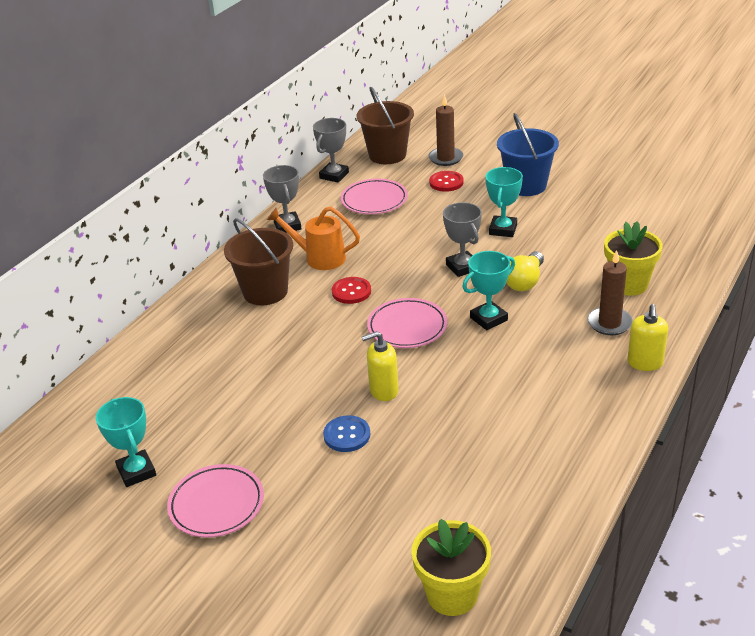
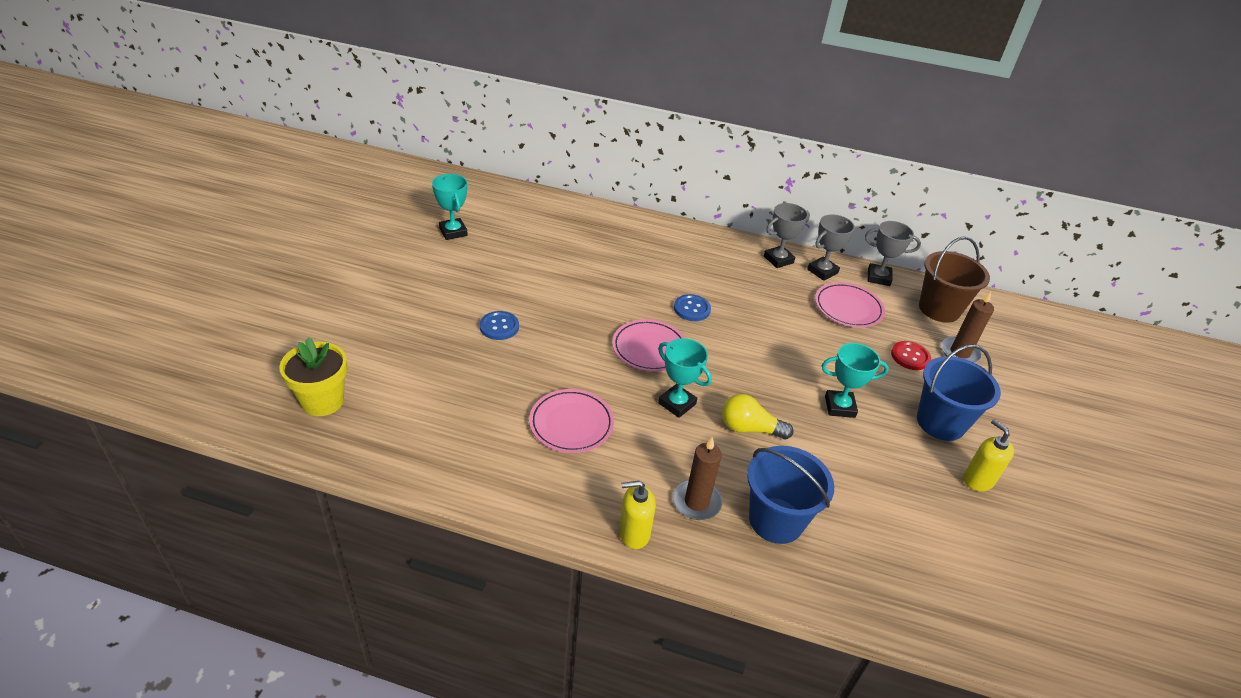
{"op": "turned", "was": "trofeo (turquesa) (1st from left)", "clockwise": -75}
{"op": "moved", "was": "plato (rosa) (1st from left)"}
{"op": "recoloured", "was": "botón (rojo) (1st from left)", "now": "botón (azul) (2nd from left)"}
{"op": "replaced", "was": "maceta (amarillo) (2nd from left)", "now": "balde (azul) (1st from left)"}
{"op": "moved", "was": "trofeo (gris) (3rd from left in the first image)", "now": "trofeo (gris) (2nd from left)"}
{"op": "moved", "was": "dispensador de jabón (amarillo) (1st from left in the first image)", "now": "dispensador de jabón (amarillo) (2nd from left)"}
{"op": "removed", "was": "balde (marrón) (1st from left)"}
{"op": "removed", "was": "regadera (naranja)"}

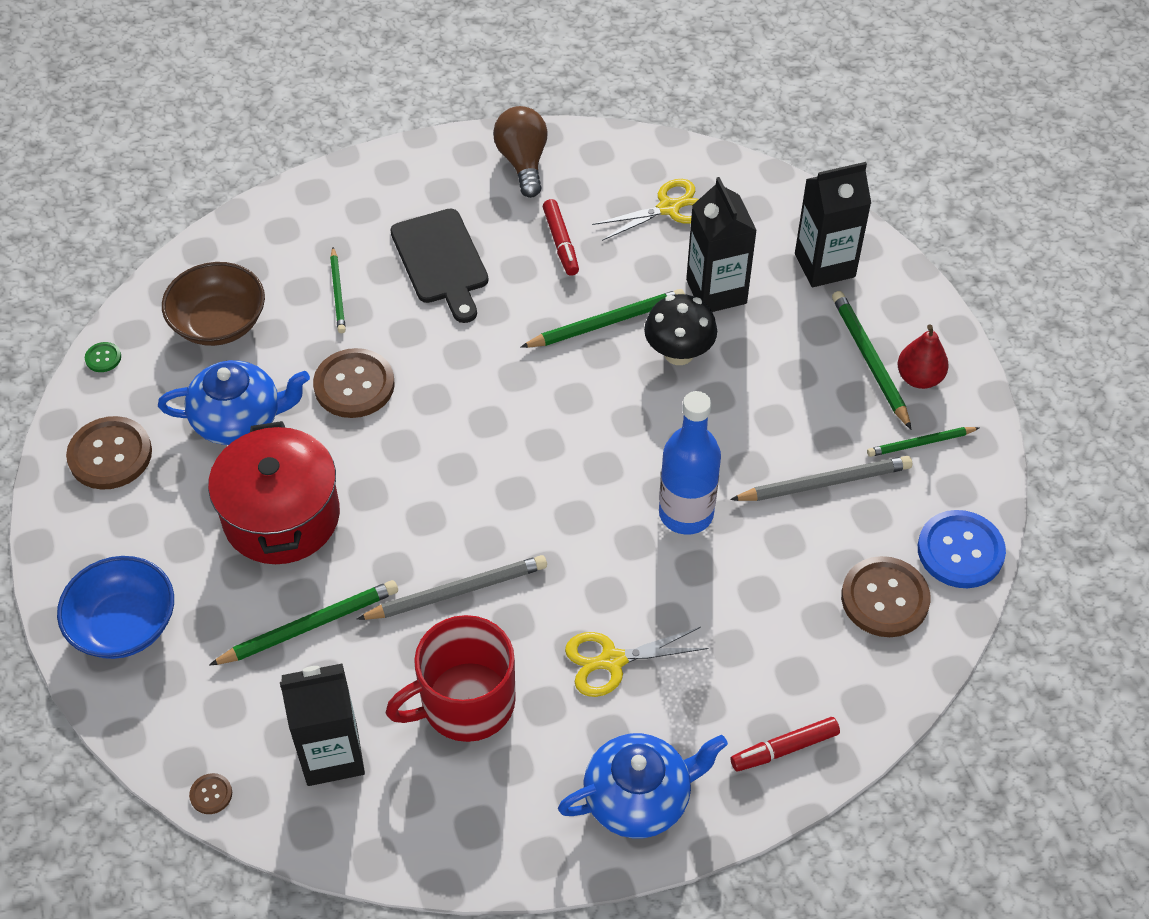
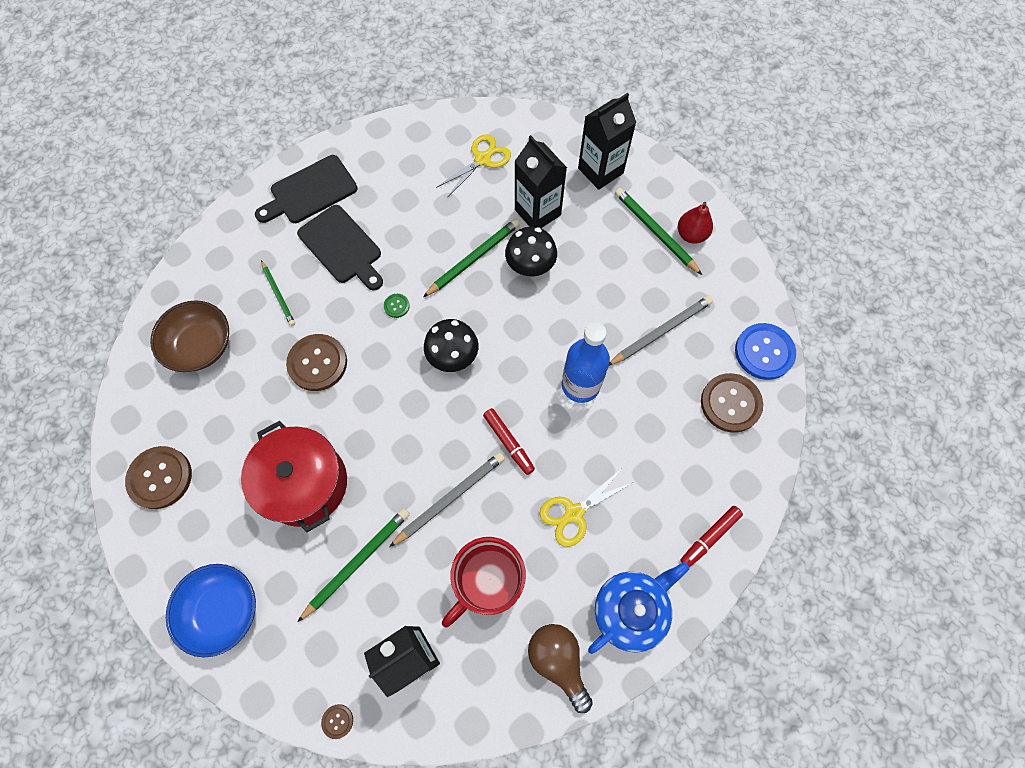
{"op": "added", "now": "tabla de cortar (negro) (1st from left)"}
{"op": "moved", "was": "botón (verde)"}
{"op": "added", "now": "seta (negro) (1st from left)"}
{"op": "moved", "was": "rotulador (rojo) (1st from left)"}
{"op": "moved", "was": "bombilla (marrón)"}
{"op": "removed", "was": "tetera (azul) (1st from left)"}
{"op": "removed", "was": "lápiz (verde) (5th from left)"}

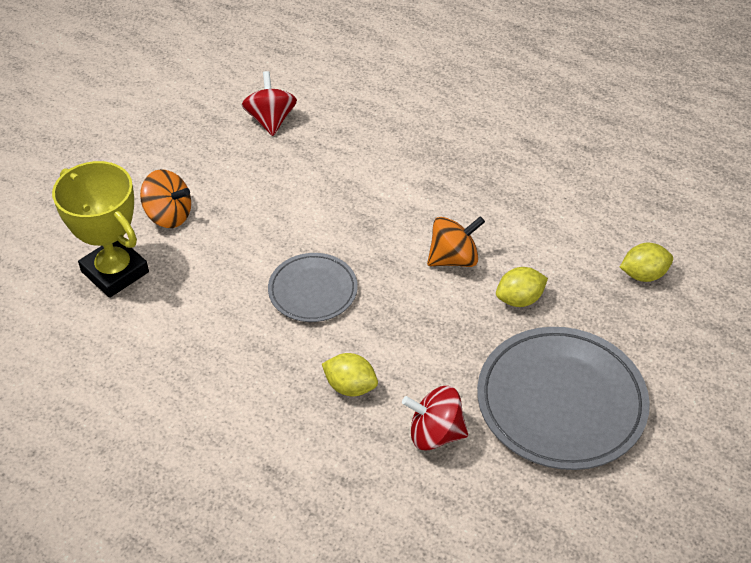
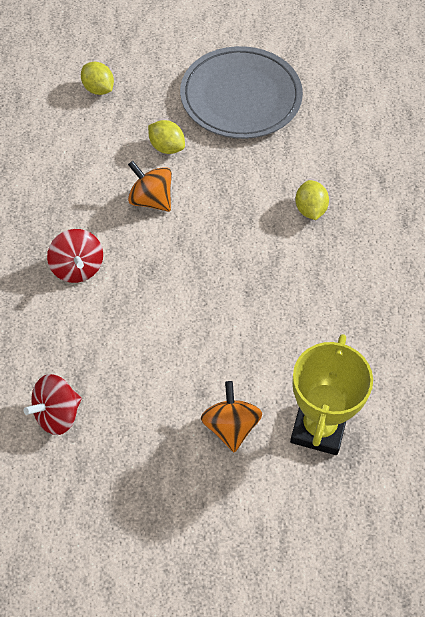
{"op": "moved", "was": "peonza (rojo) (2nd from left)"}
{"op": "removed", "was": "plato (gris) (1st from left)"}

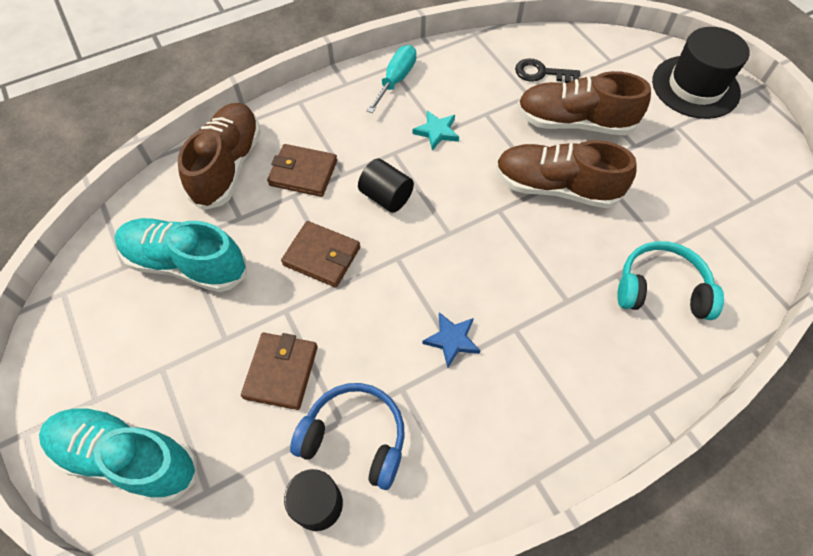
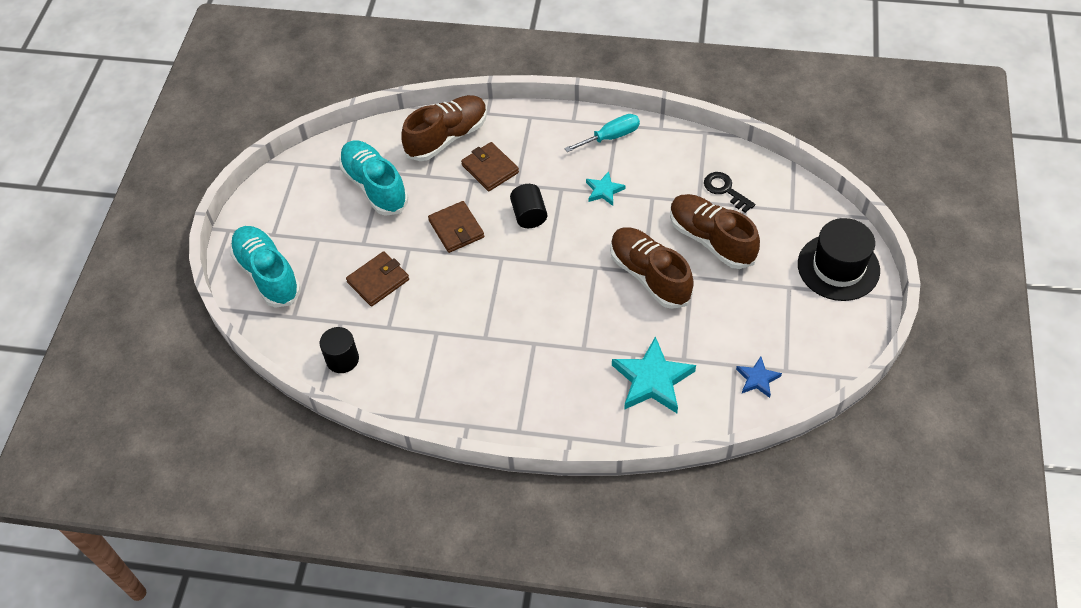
{"op": "replaced", "was": "auriculares (turquesa)", "now": "estrella (turquesa) (2nd from left)"}
{"op": "moved", "was": "estrella (azul)"}
{"op": "removed", "was": "auriculares (azul)"}

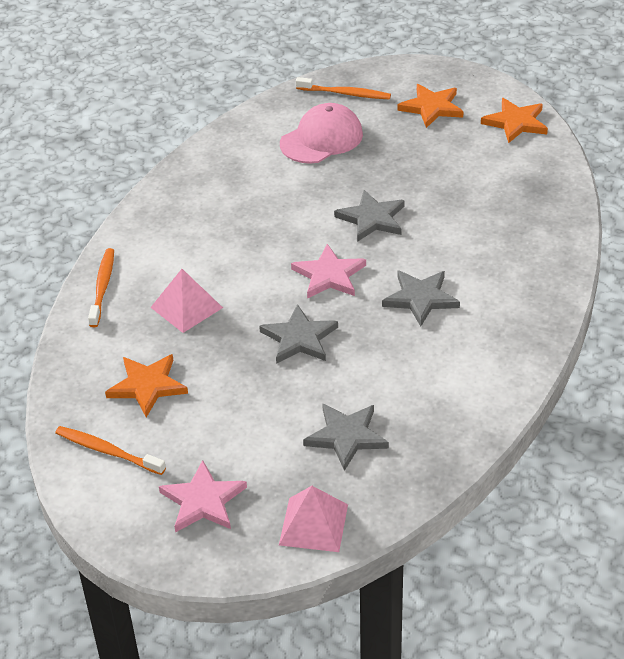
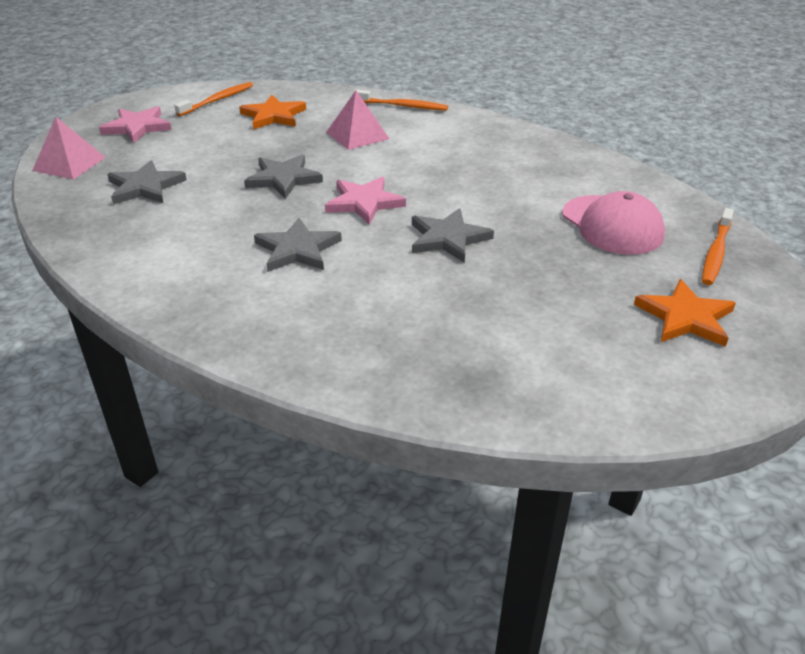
{"op": "removed", "was": "estrella (naranja) (3rd from left)"}

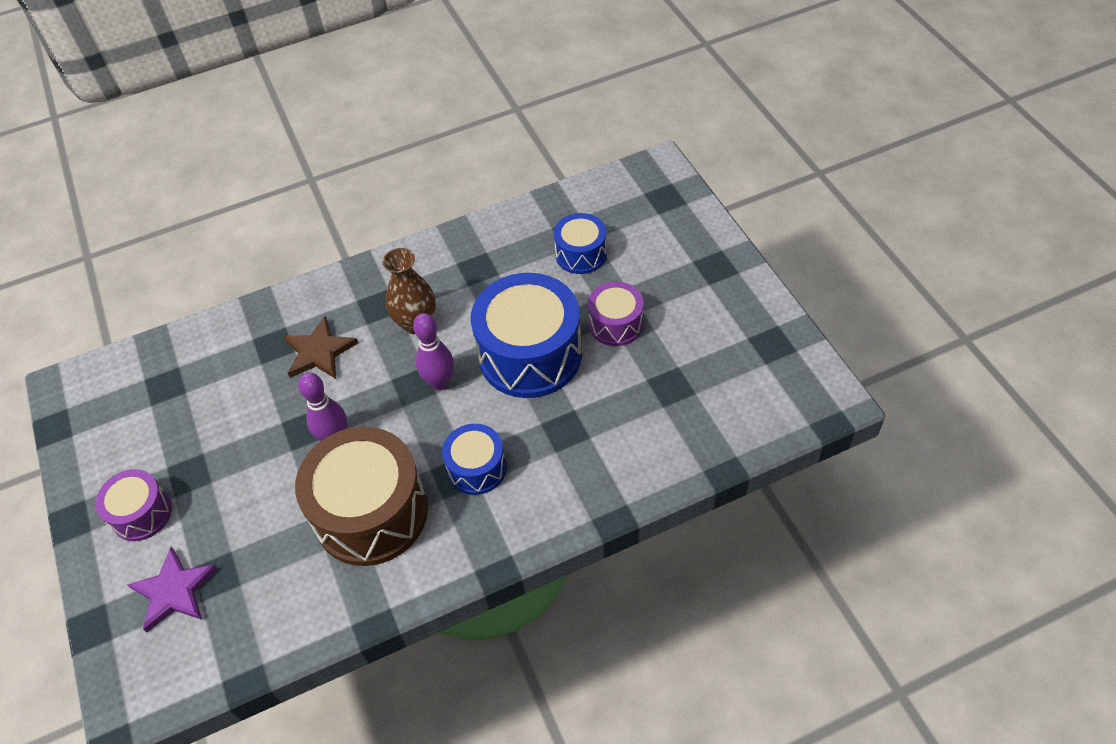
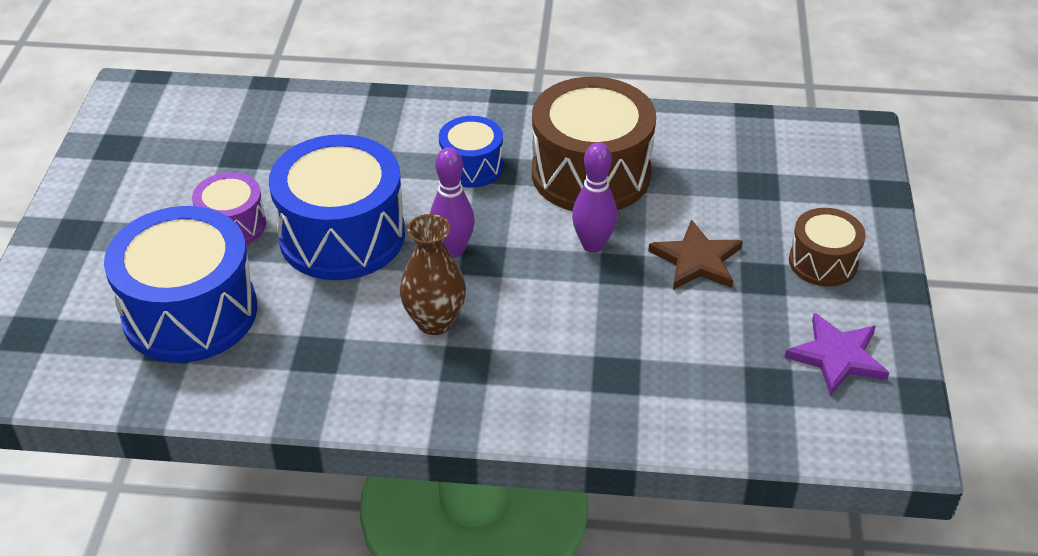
{"op": "resized", "was": "tambor (azul) (3rd from left in the first image)", "ratio": 1.88}
{"op": "moved", "was": "estrella (marrón)"}
{"op": "moved", "was": "estrella (morado)"}
{"op": "recoloured", "was": "tambor (morado) (1st from left)", "now": "tambor (marrón) (2nd from left)"}

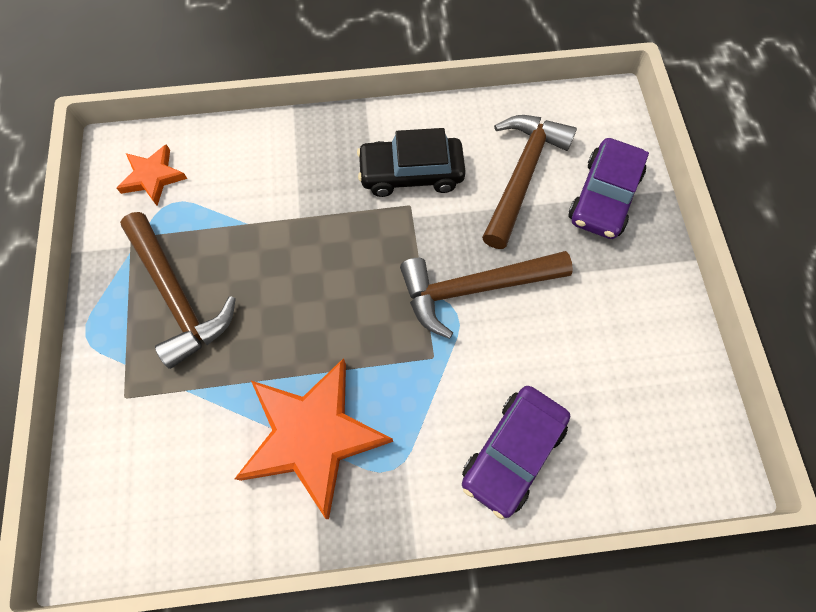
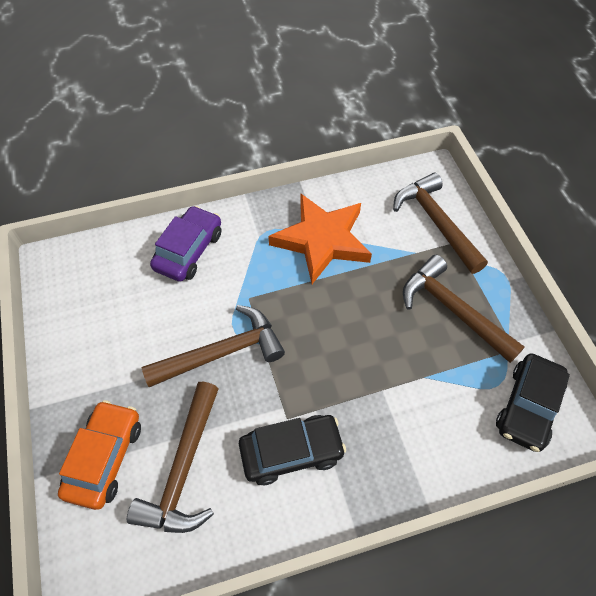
{"op": "recoloured", "was": "coche (morado) (2nd from left)", "now": "coche (naranja)"}
{"op": "added", "now": "martillo (marrón) (3rd from left)"}
{"op": "replaced", "was": "estrella (naranja) (1st from left)", "now": "coche (negro) (2nd from left)"}

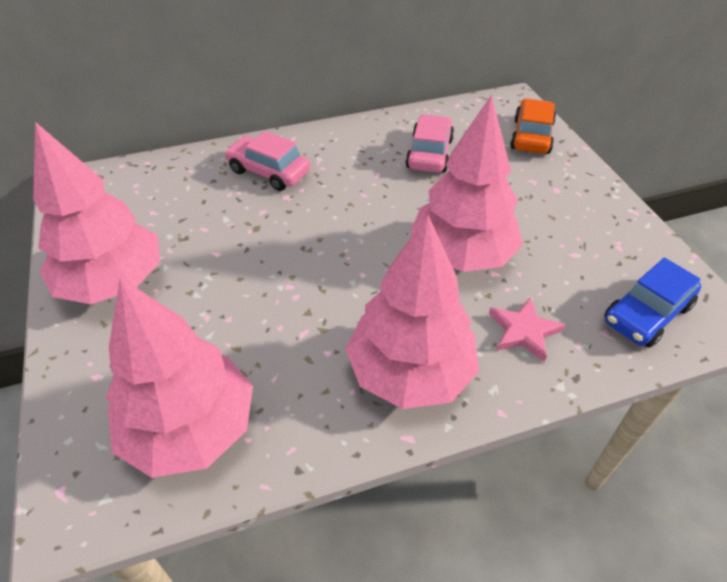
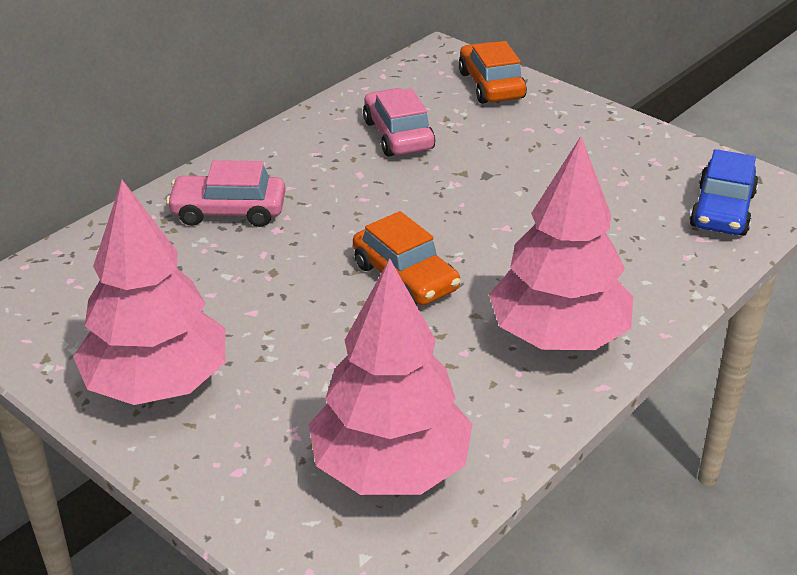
{"op": "added", "now": "coche (naranja) (1st from left)"}
{"op": "removed", "was": "árbol (rosa) (4th from left)"}
{"op": "removed", "was": "estrella (rosa)"}

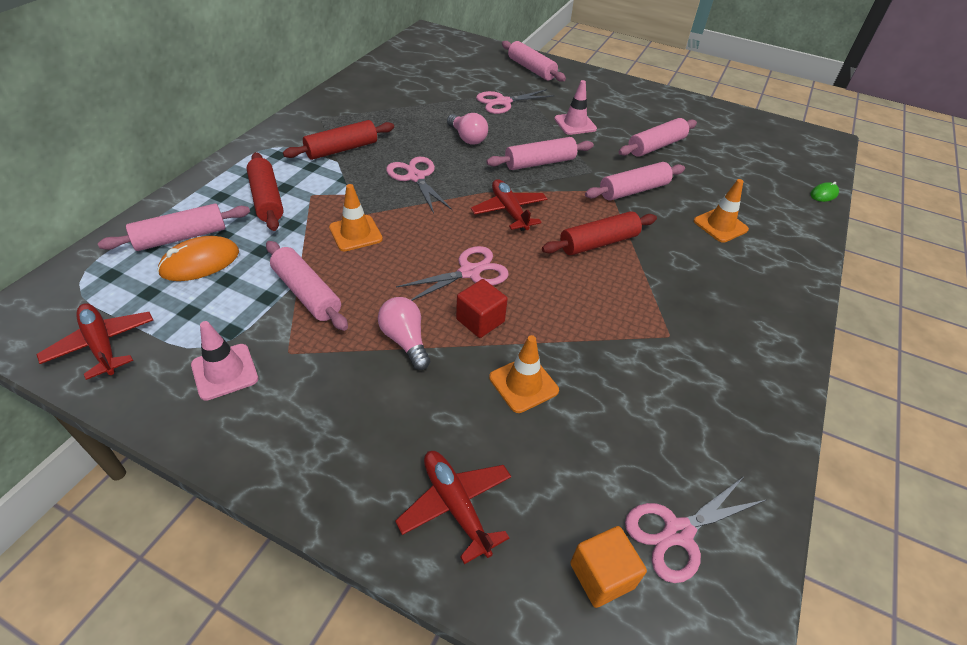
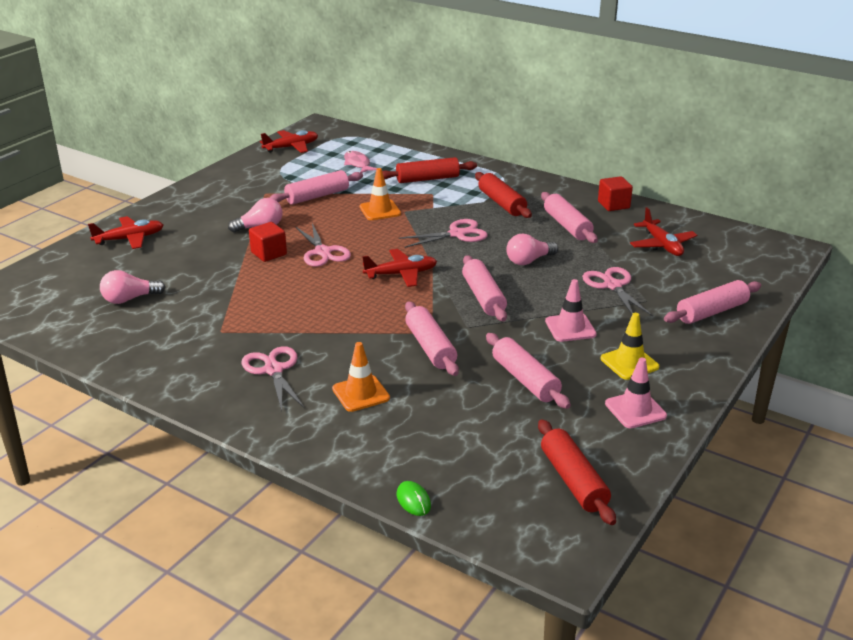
{"op": "added", "now": "bombilla (rosa) (1st from left)"}
{"op": "moved", "was": "tijeras (rosa) (4th from left in the first image)", "now": "tijeras (rosa) (1st from left)"}
{"op": "replaced", "was": "ratón (naranja)", "now": "pez (rosa)"}
{"op": "moved", "was": "rodillo (rojo) (3rd from left)"}
{"op": "moved", "was": "rodillo (rosa) (1st from left in the first image)", "now": "rodillo (rosa) (5th from left)"}
{"op": "added", "now": "cubo (rojo) (2nd from left)"}
{"op": "added", "now": "cono de tráfico (amarillo)"}
{"op": "moved", "was": "cono de tráfico (rosa) (1st from left in the first image)", "now": "cono de tráfico (rosa) (2nd from left)"}
{"op": "added", "now": "avión (rojo) (4th from left)"}
{"op": "removed", "was": "cono de tráfico (naranja) (2nd from left)"}
{"op": "removed", "was": "cubo (naranja)"}

